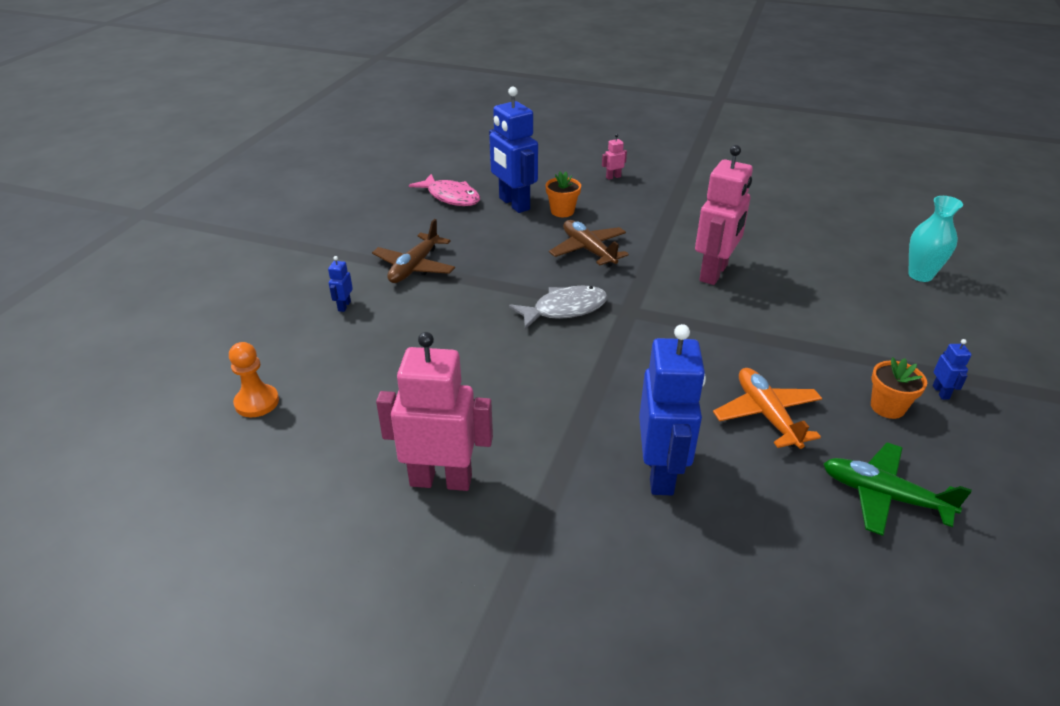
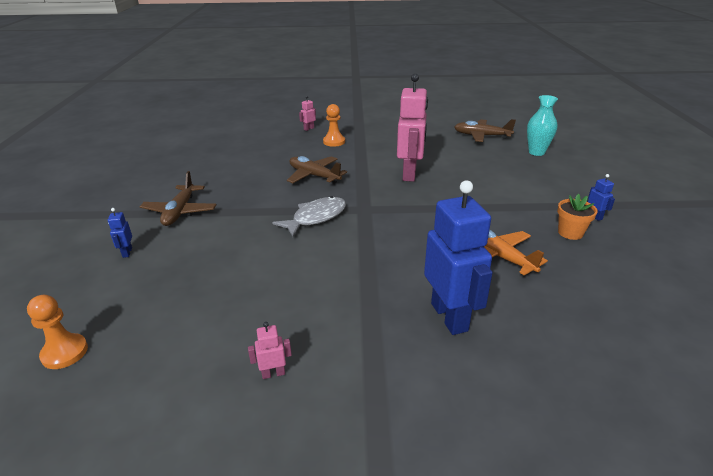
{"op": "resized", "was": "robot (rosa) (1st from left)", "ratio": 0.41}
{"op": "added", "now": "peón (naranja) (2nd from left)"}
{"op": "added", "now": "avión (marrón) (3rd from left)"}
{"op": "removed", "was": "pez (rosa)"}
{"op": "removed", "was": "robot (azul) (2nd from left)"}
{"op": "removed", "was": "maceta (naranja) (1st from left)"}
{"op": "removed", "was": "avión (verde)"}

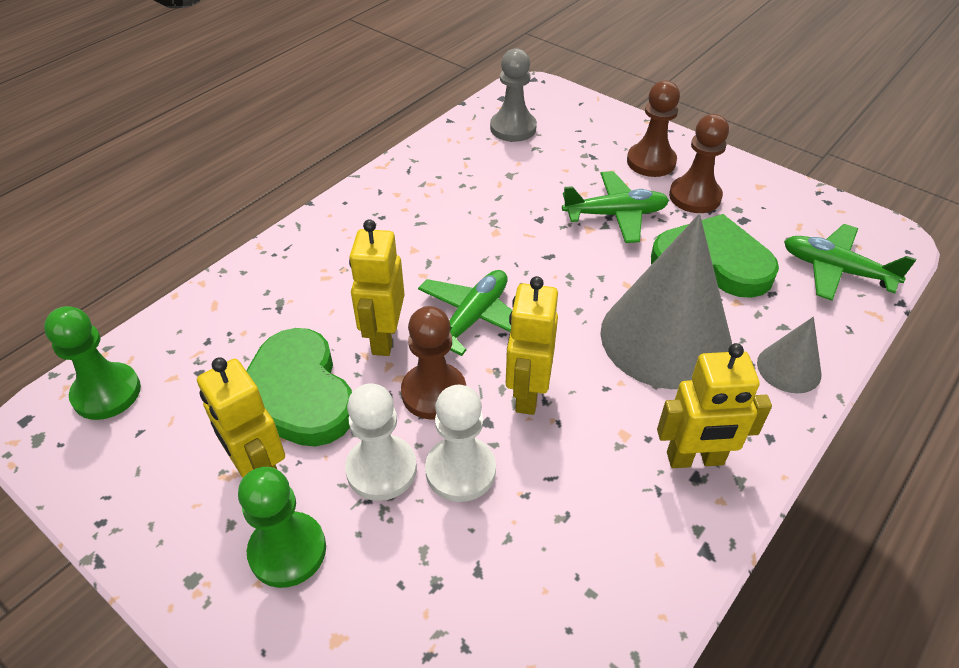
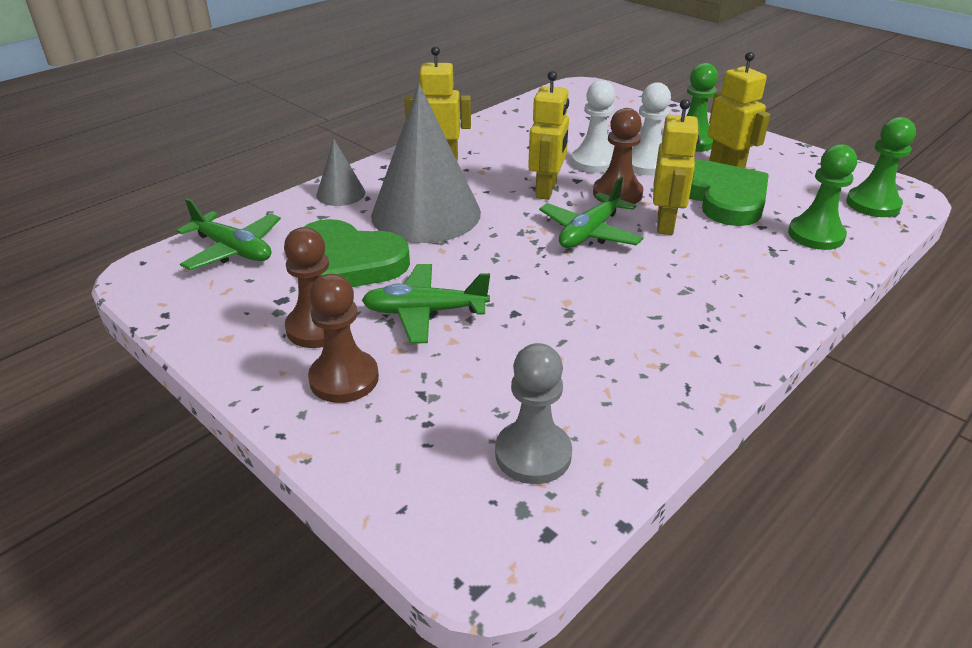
{"op": "added", "now": "peón (verde) (2nd from left)"}

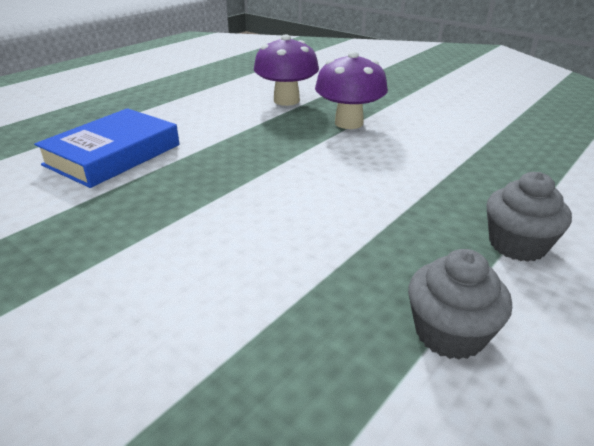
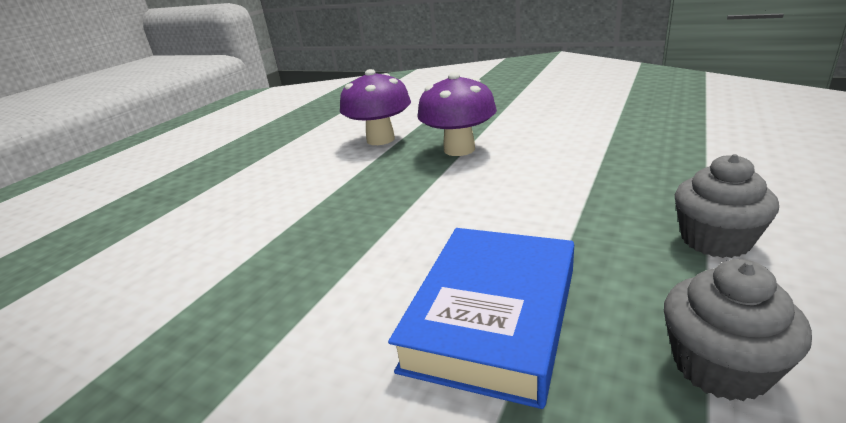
{"op": "moved", "was": "libro (azul)"}

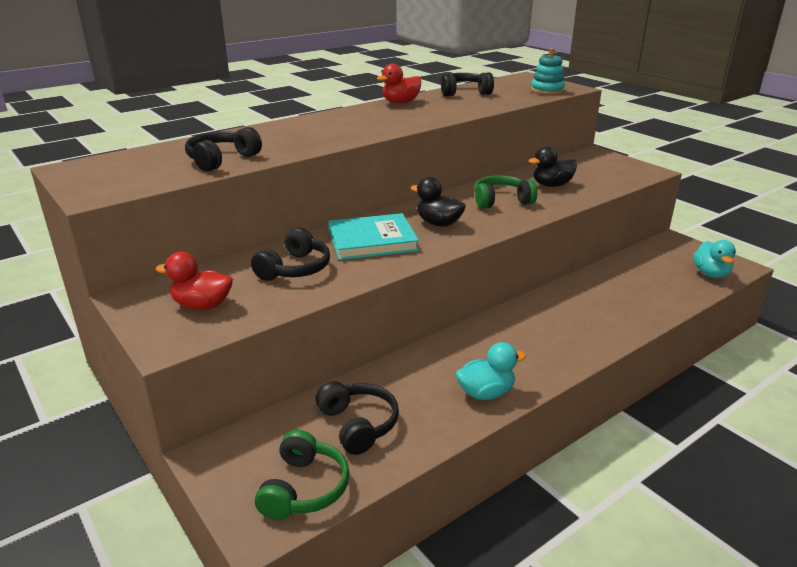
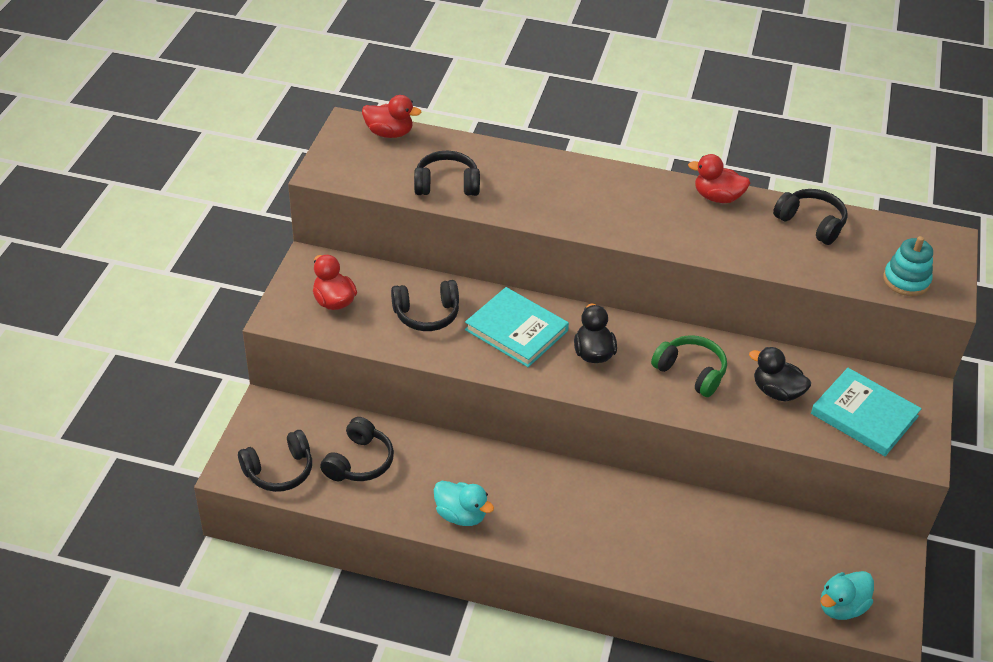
{"op": "recoloured", "was": "auriculares (verde) (1st from left)", "now": "auriculares (negro) (1st from left)"}
{"op": "added", "now": "pato (rojo) (2nd from left)"}
{"op": "added", "now": "libro (turquesa) (2nd from left)"}

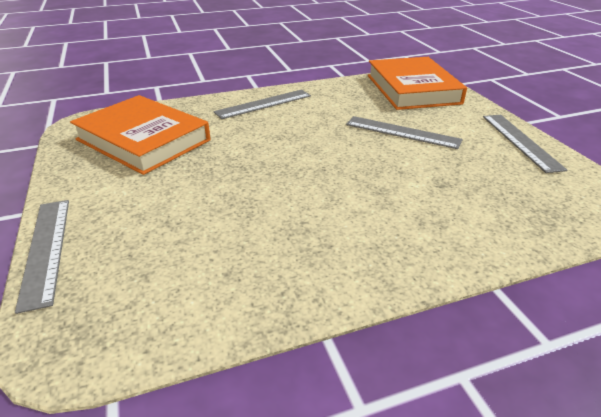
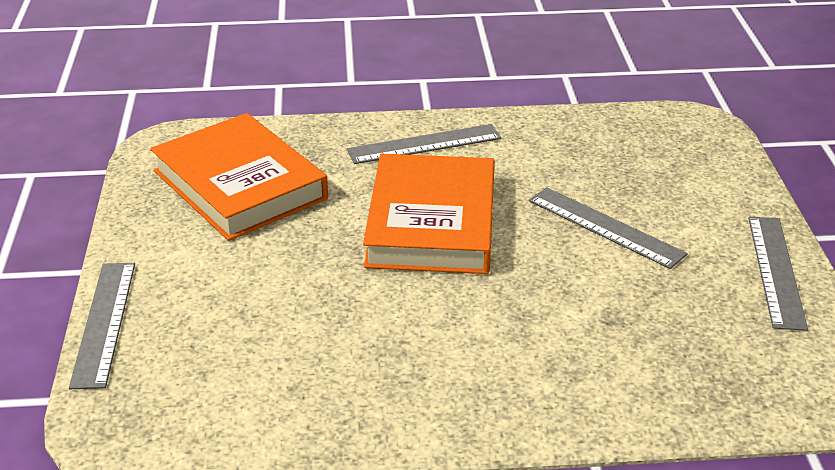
{"op": "moved", "was": "libro (naranja) (2nd from left)"}

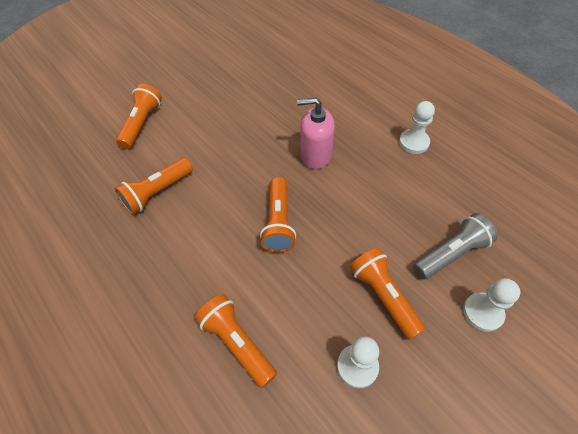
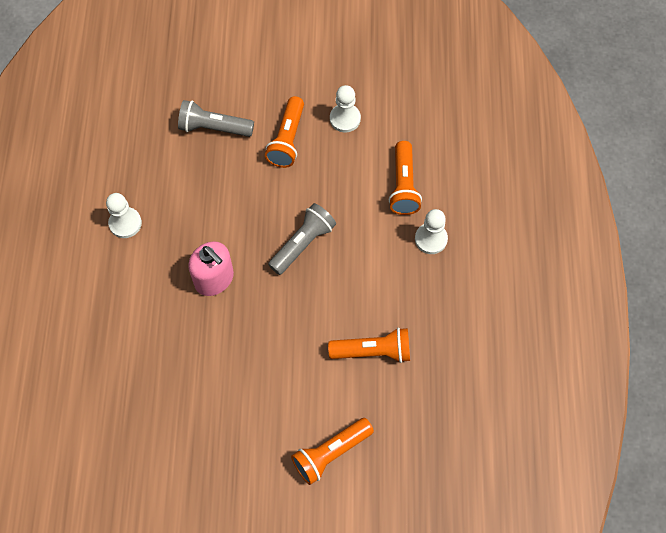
{"op": "recoloured", "was": "lámpara de mano (naranja) (4th from left)", "now": "lámpara de mano (gris) (2nd from left)"}
{"op": "moved", "was": "peón (blanco) (3rd from left)"}

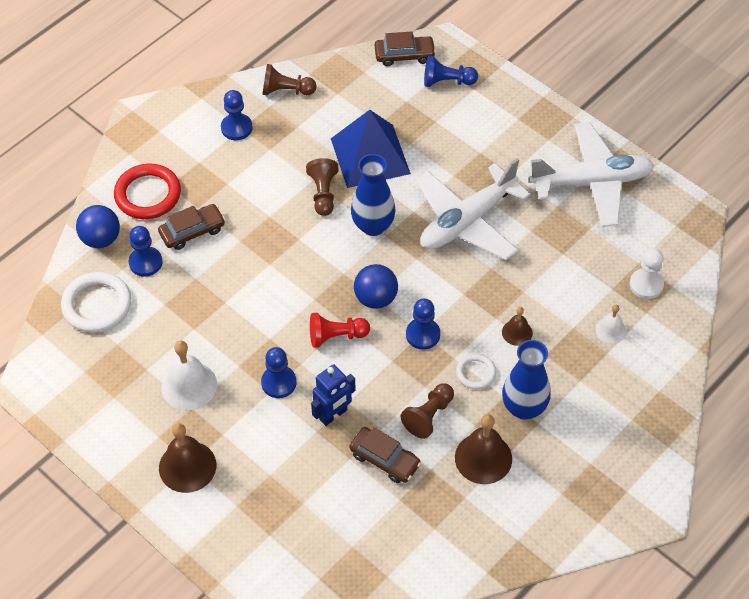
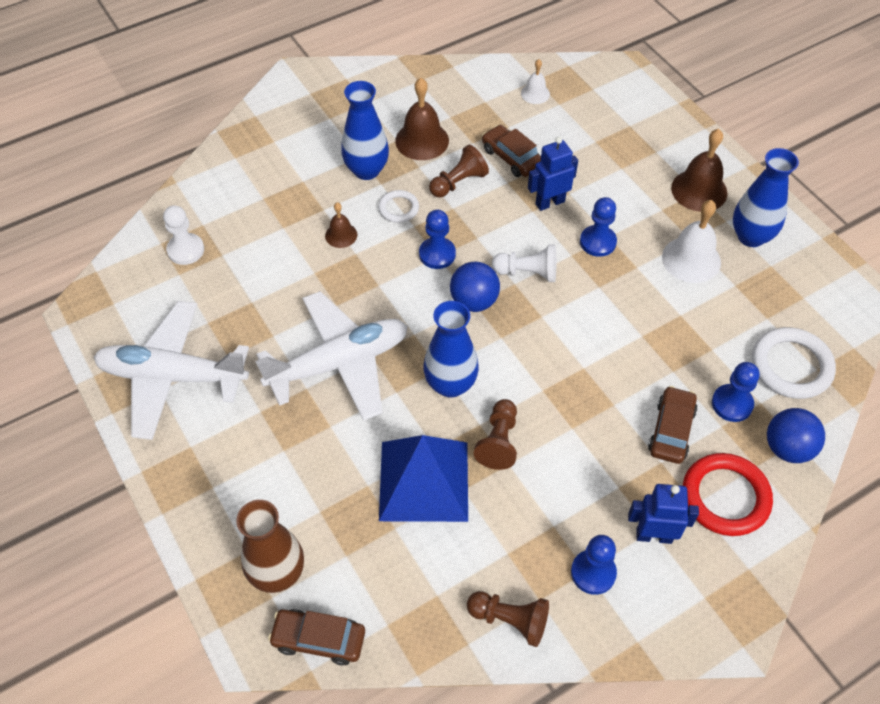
{"op": "replaced", "was": "peón (azul) (5th from left)", "now": "florero (marrón)"}
{"op": "recoloured", "was": "peón (rojo)", "now": "peón (blanco) (2nd from left)"}
{"op": "moved", "was": "campana (blanco) (2nd from left in the first image)", "now": "campana (blanco) (1st from left)"}
{"op": "added", "now": "robot (azul) (2nd from left)"}
{"op": "turned", "was": "coche (marrón) (1st from left in the first image)", "clockwise": 120}
{"op": "added", "now": "florero (azul) (3rd from left)"}

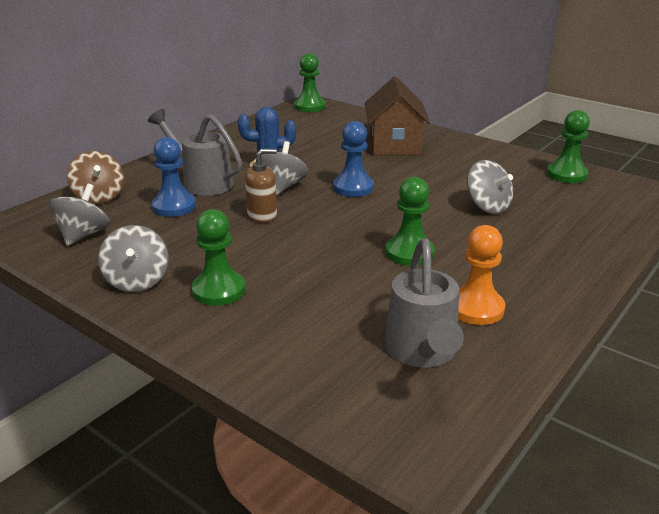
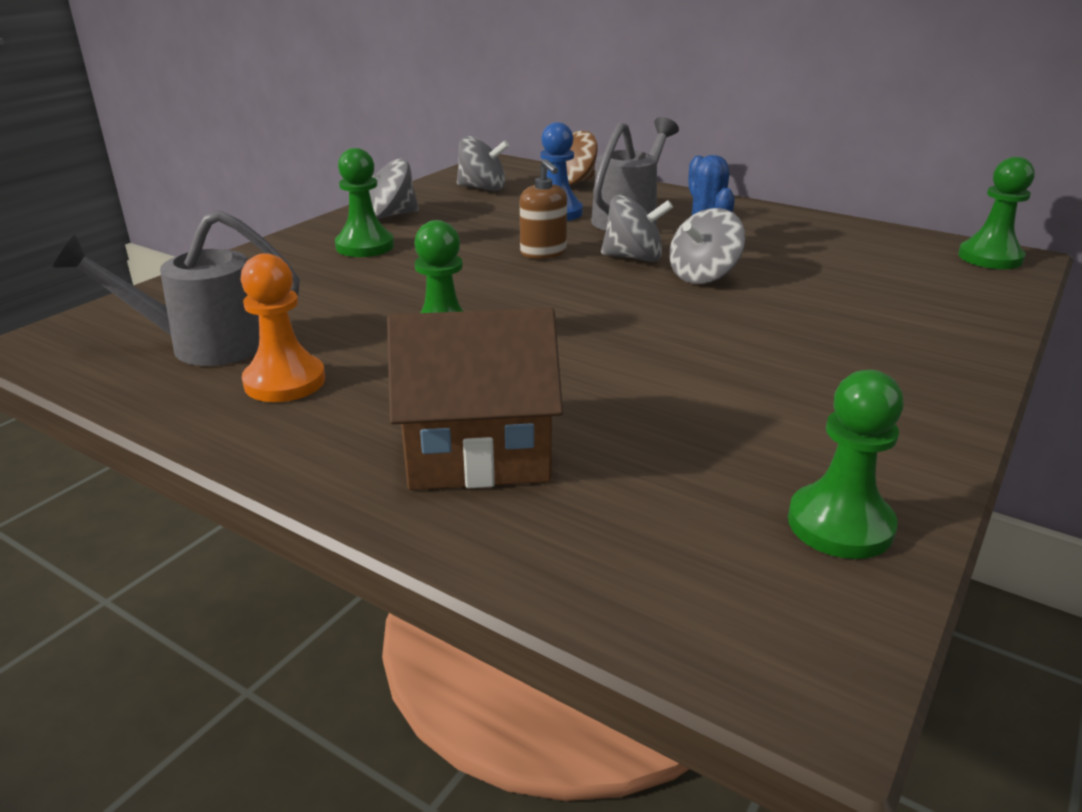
{"op": "moved", "was": "casa (marrón)"}
{"op": "moved", "was": "peonza (gris) (4th from left)"}
{"op": "removed", "was": "peón (azul) (2nd from left)"}

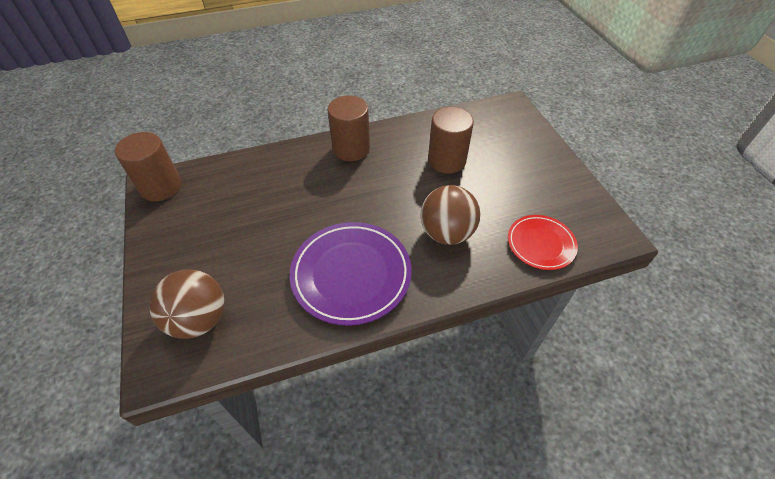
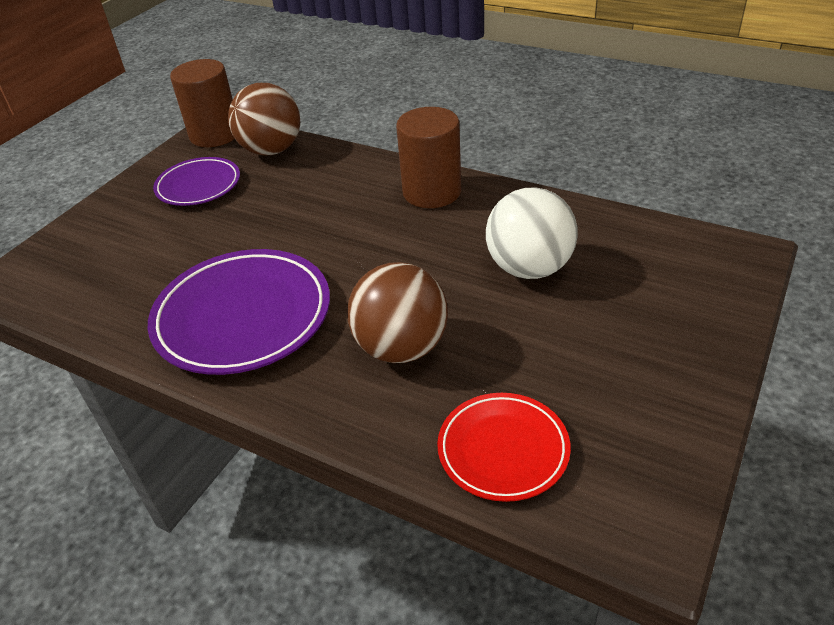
{"op": "added", "now": "plato (morado) (1st from left)"}
{"op": "moved", "was": "pelota (marrón) (1st from left)"}
{"op": "replaced", "was": "cilindro (marrón) (3rd from left)", "now": "pelota (blanco)"}

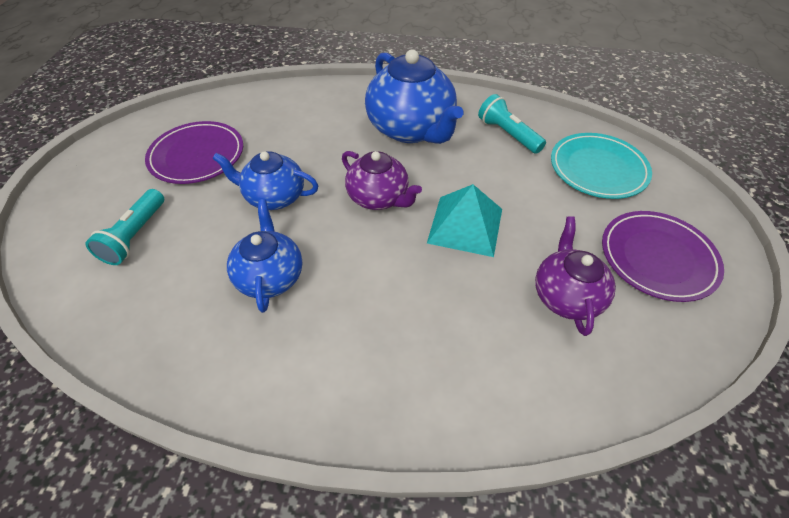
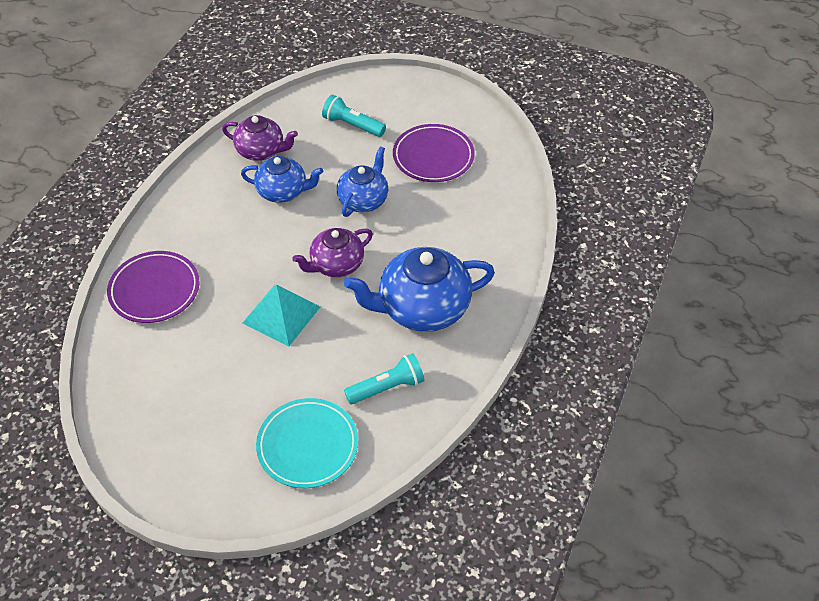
{"op": "moved", "was": "plato (morado) (2nd from left in the first image)", "now": "plato (morado) (1st from left)"}
{"op": "moved", "was": "tetera (morado) (2nd from left in the first image)", "now": "tetera (morado) (1st from left)"}

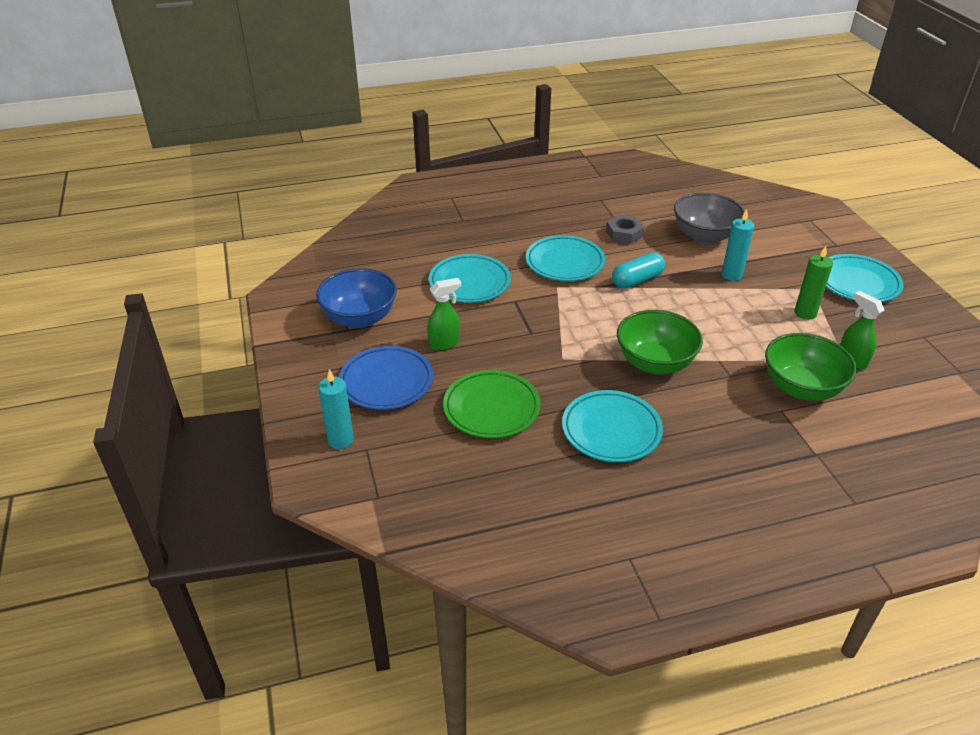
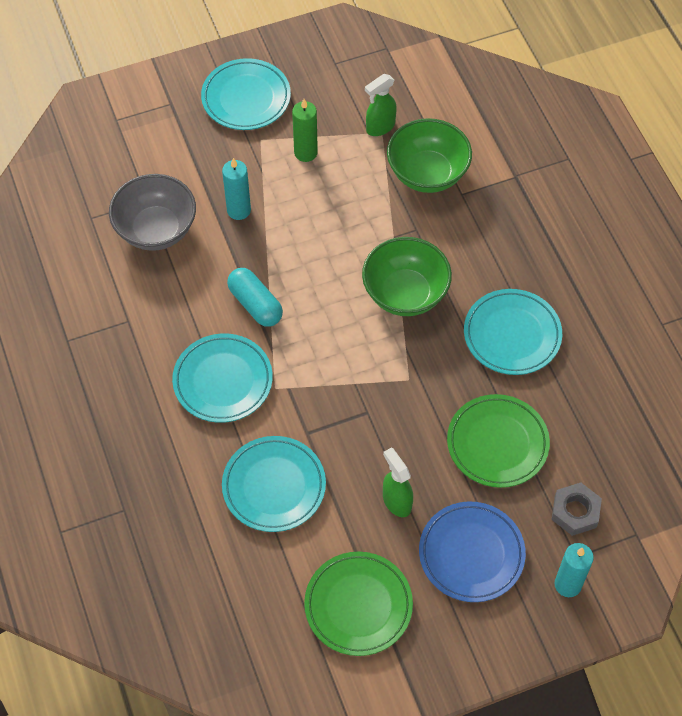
{"op": "replaced", "was": "cuenco (azul)", "now": "plato (verde) (1st from left)"}
{"op": "moved", "was": "tuerca (gris)"}

